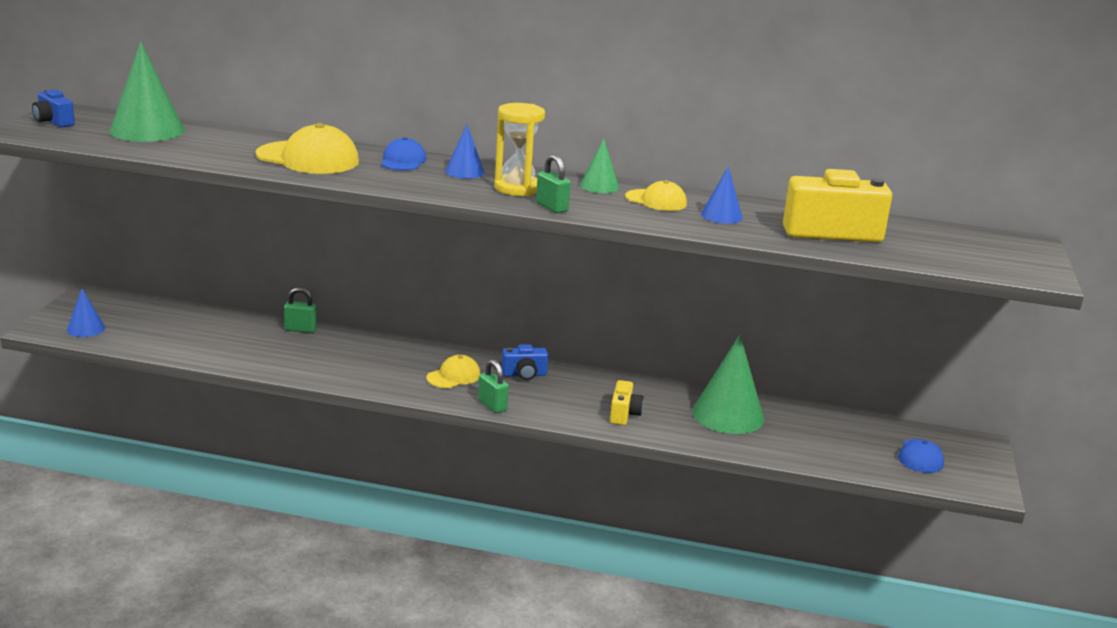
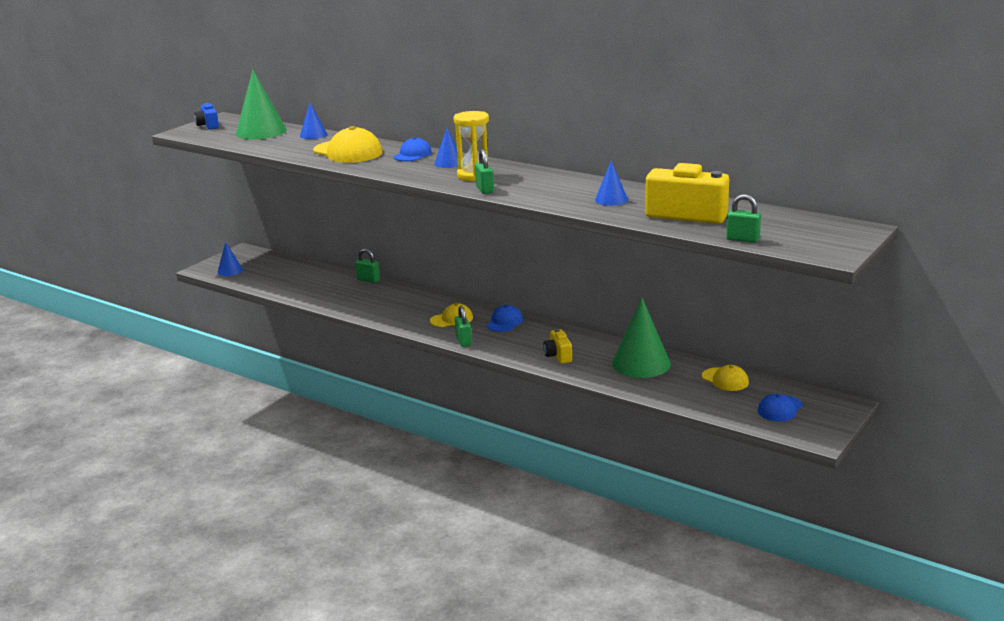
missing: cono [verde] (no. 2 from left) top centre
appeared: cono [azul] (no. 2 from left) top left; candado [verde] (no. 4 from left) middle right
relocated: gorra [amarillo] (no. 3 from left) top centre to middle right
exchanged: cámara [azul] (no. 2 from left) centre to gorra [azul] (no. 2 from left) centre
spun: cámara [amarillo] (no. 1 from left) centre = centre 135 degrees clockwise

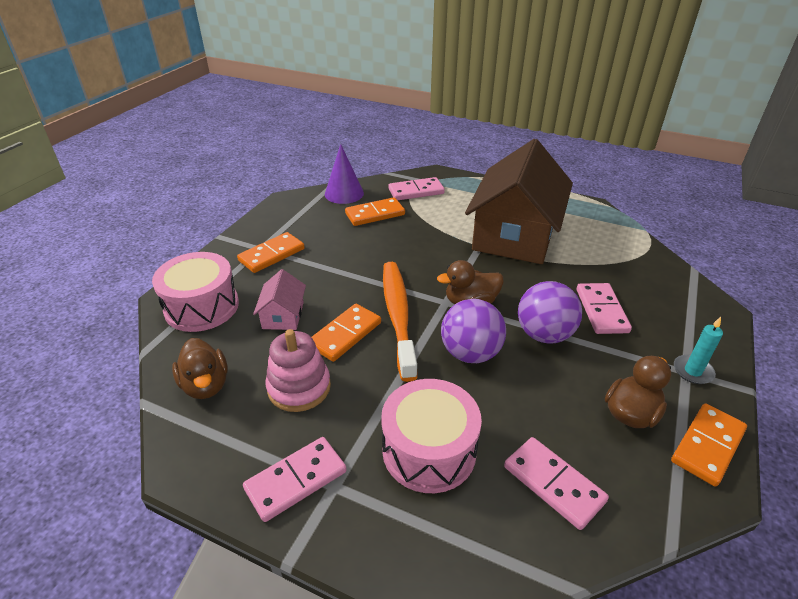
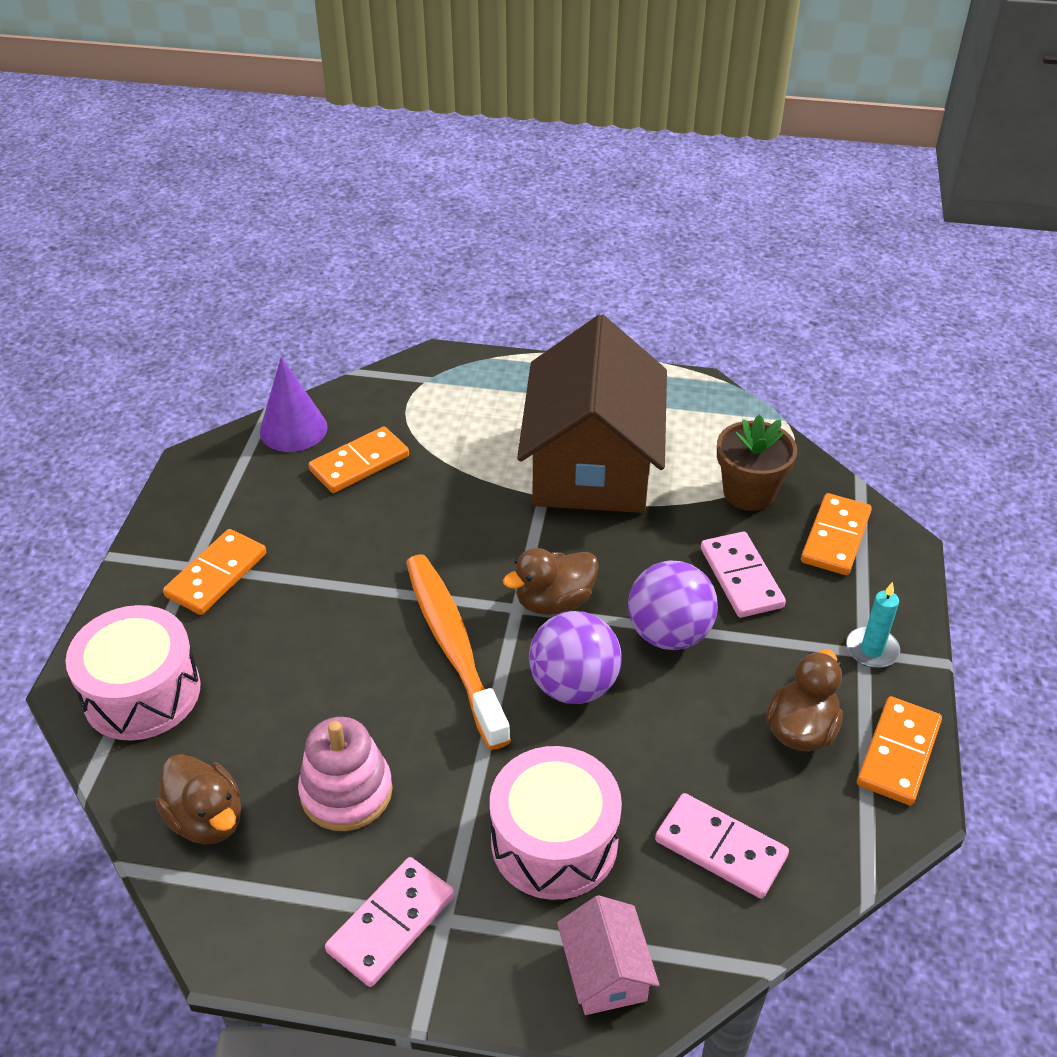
missing: ficha de dominó [rosa] (no. 2 from left) top centre
appeared: maceta [marrón] middle right
relocated: casa [rosa] centre to bottom centre; ficha de dominó [naranja] (no. 2 from left in the first image) centre to ficha de dominó [naranja] (no. 3 from left) middle right

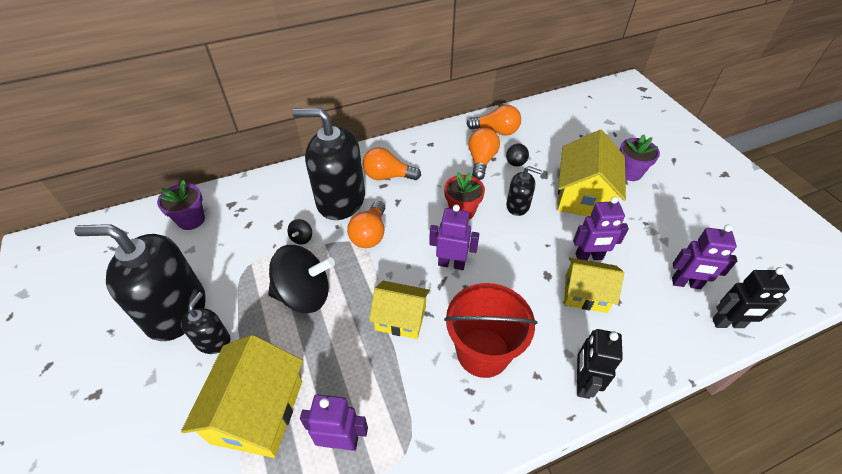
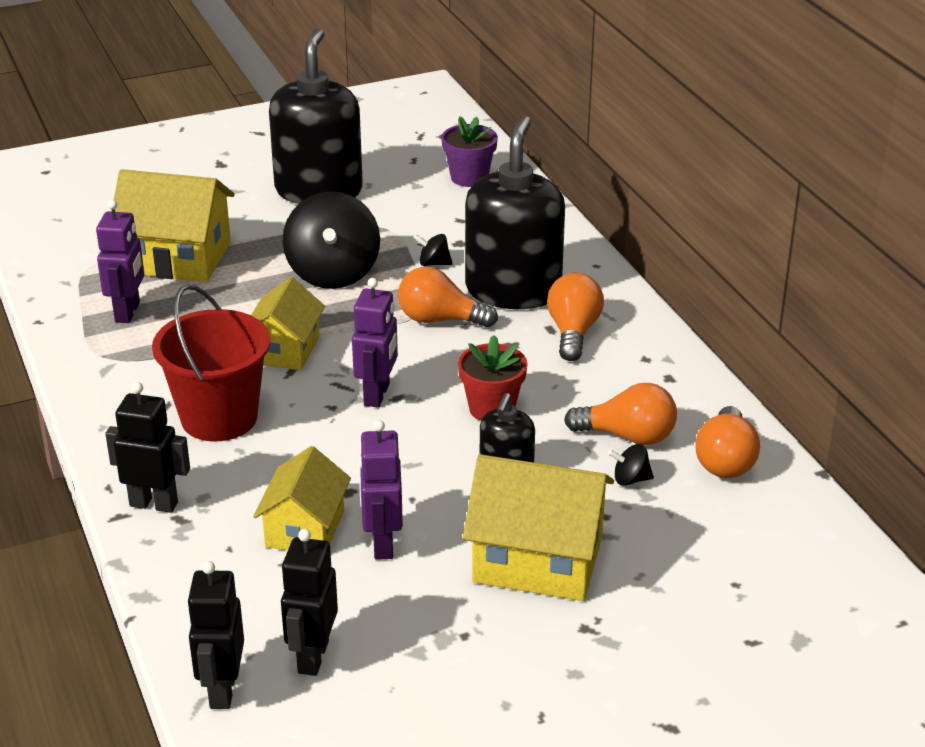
missing: maceta [morado] (no. 2 from left) top right; dispensador de jabón [negro] (no. 2 from left) bottom left
colour: robot [morado] (no. 4 from left) middle right to robot [negro] (no. 3 from left) bottom centre

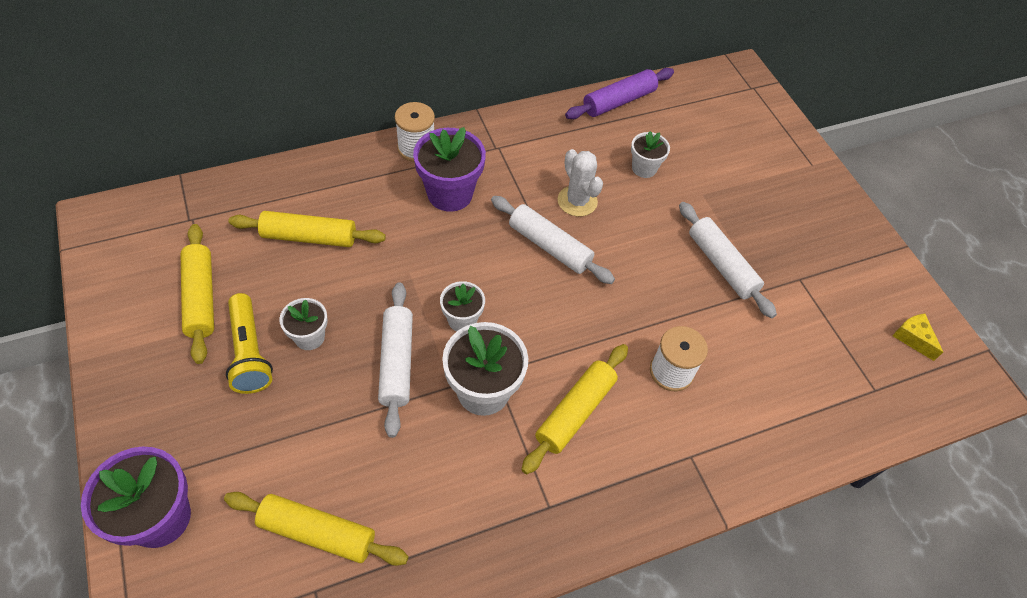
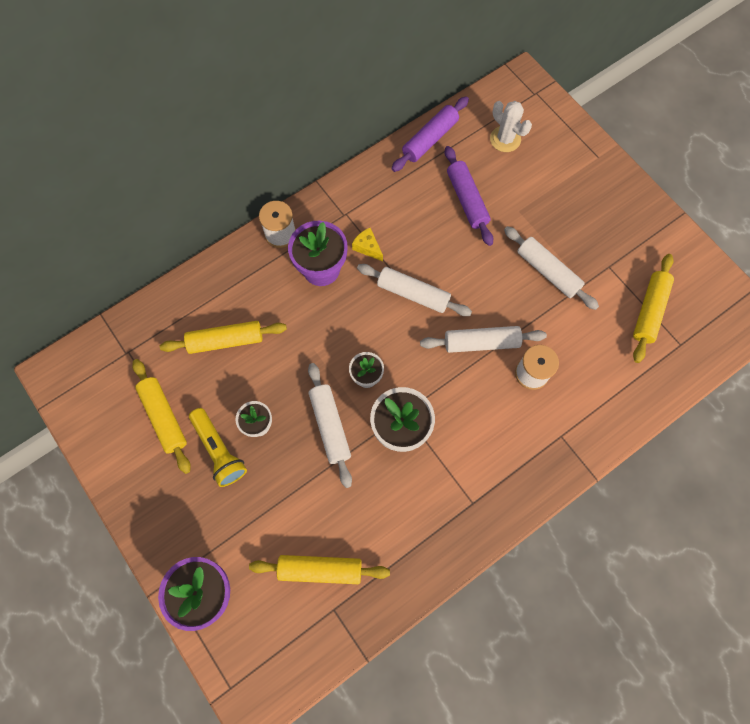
appeared: rodillo [blanco] (no. 3 from left) centre
relocated: cactus [blanco] top centre to top right; queso [amarillo] middle right to centre; rodillo [amarillo] (no. 4 from left) bottom centre to middle right
exchanged: maceta [blanco] (no. 4 from left) top centre to rodillo [morado] (no. 2 from left) top centre

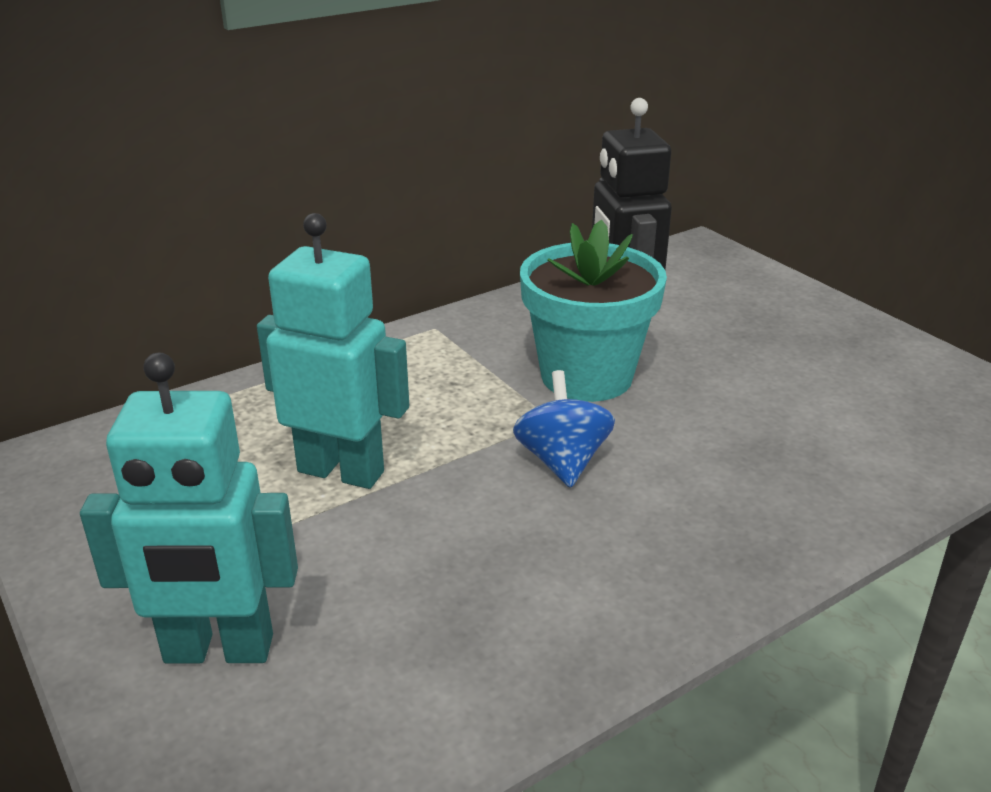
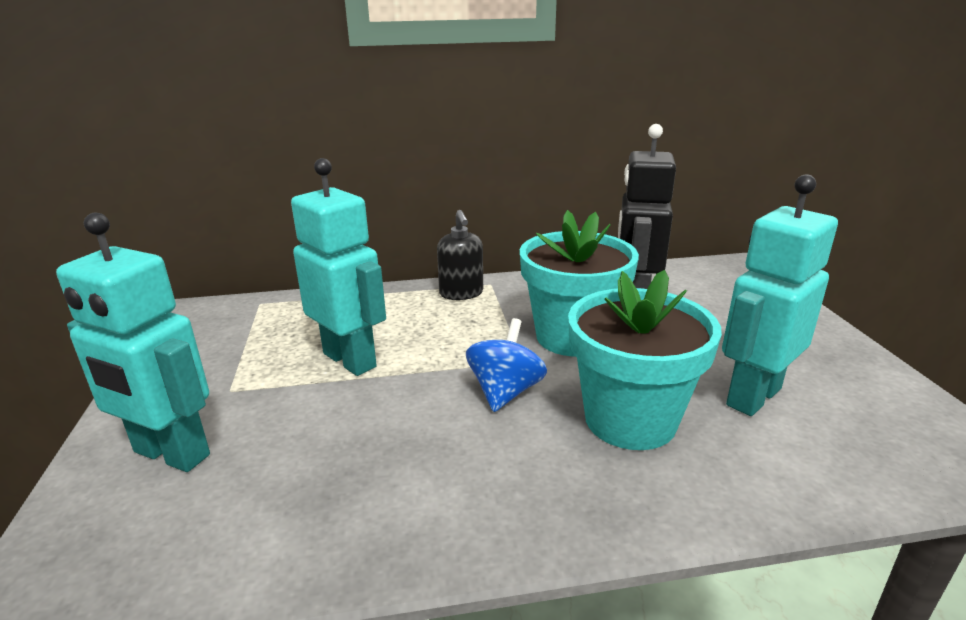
appeared: robot [turquesa] (no. 3 from left) middle right; dispensador de jabón [negro] centre; maceta [turquesa] (no. 2 from left) middle right

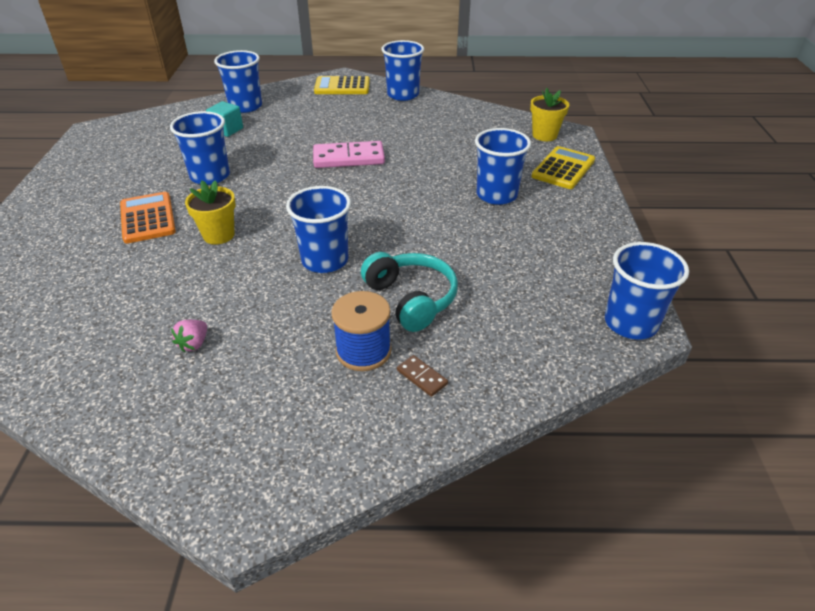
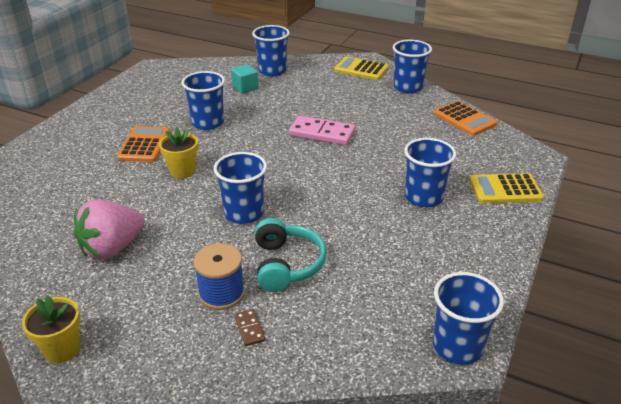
appeared: calculadora [naranja] (no. 2 from left) top right
relocated: maceta [amarillo] (no. 2 from left in the first image) top right to maceta [amarillo] (no. 1 from left) bottom left
spun: calculadora [amarillo] (no. 2 from left) top right = middle right 150 degrees counterclockwise
size: fresa [rosa] middle left = middle left x2.35

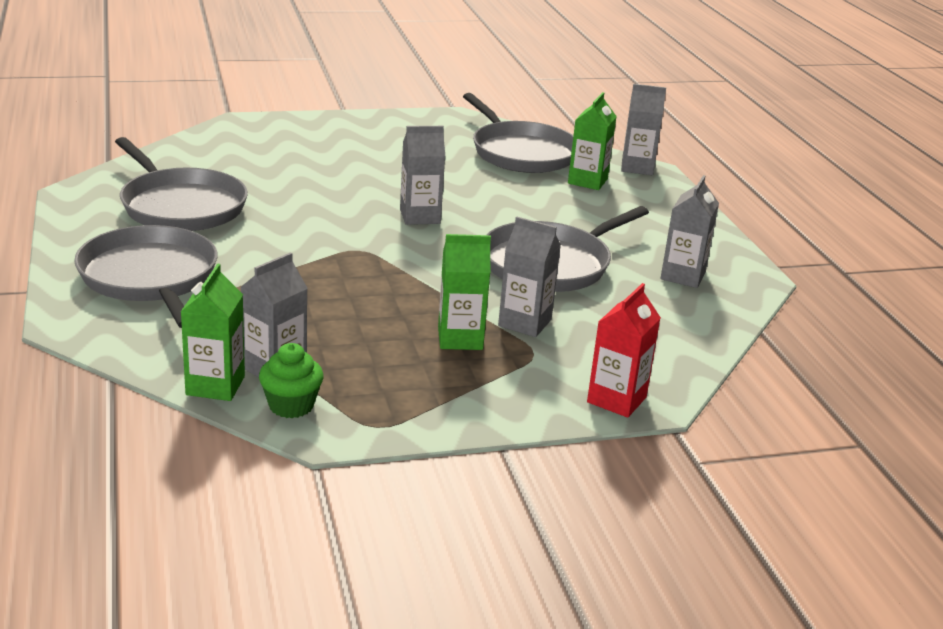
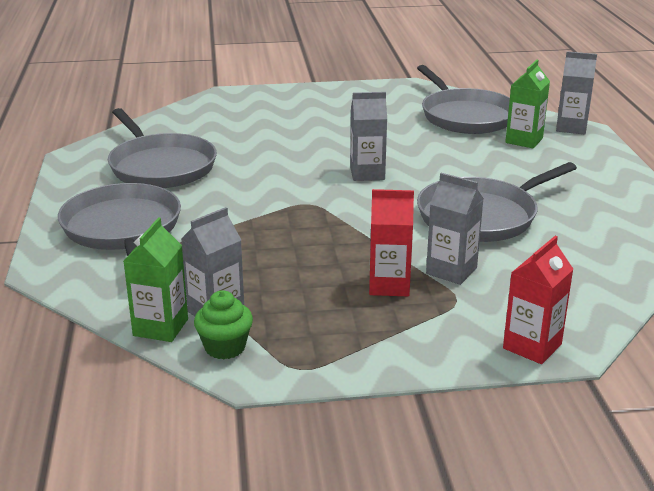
missing: cartón de leche [gris] (no. 5 from left) middle right
colour: cartón de leche [verde] (no. 2 from left) centre to cartón de leche [rojo] (no. 1 from left) centre

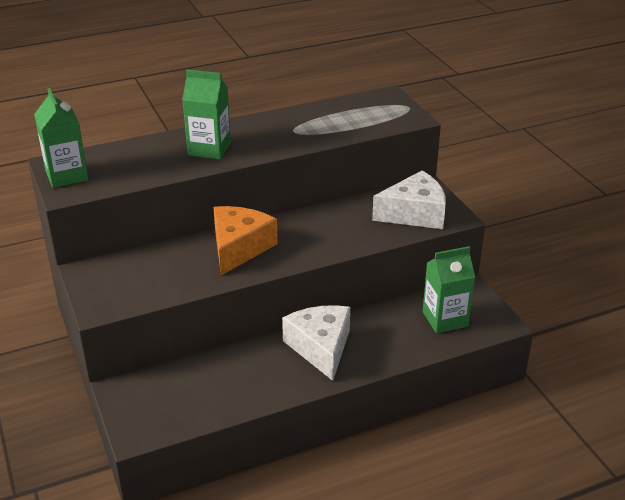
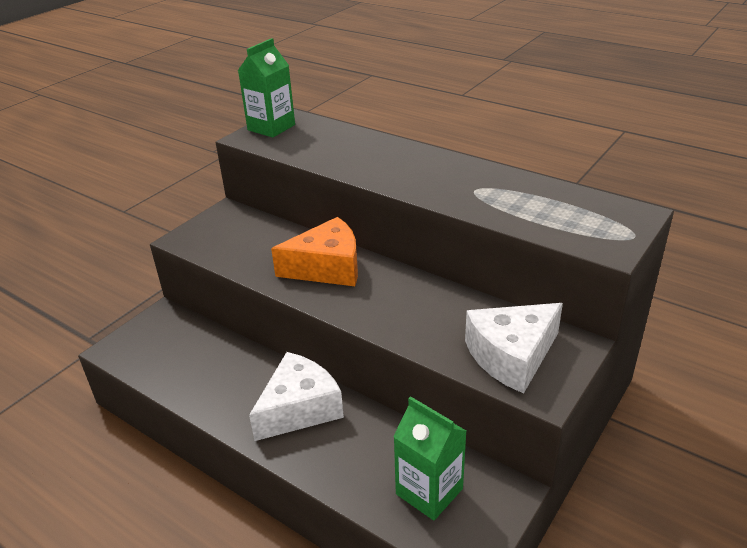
missing: cartón de leche [verde] (no. 2 from left) top left
spun: queso [blanco] (no. 2 from left) centre = middle right 105 degrees clockwise

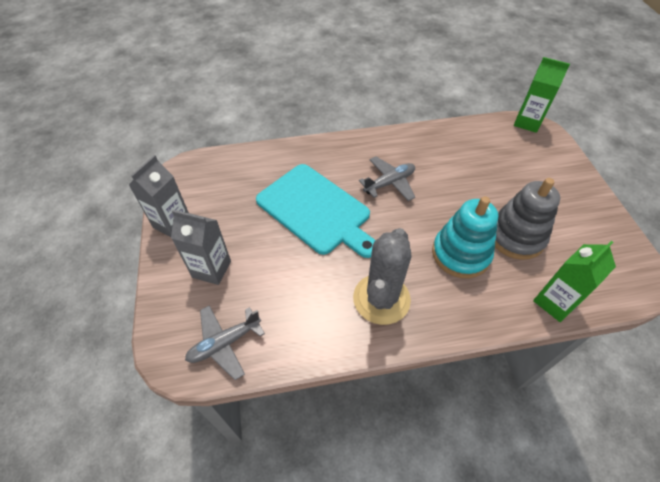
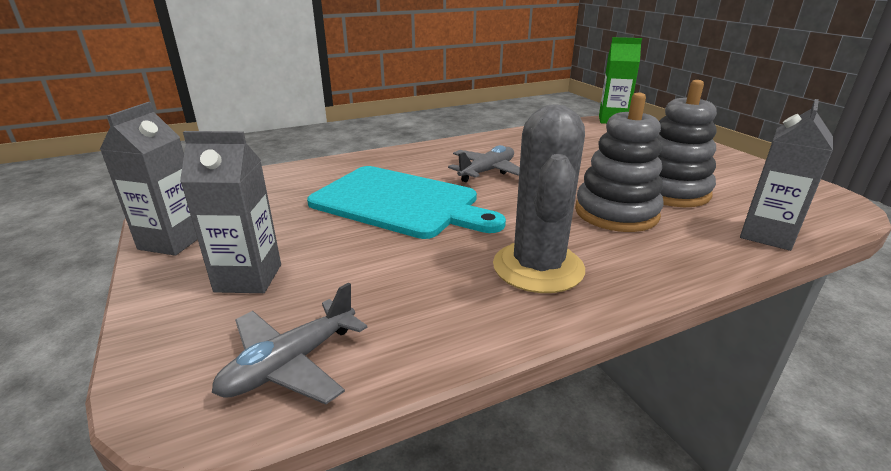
colour: juguete apilable [turquesa] middle right to juguete apilable [gris] (no. 1 from left) middle right; cartón de leche [verde] (no. 2 from left) middle right to cartón de leche [gris] (no. 3 from left) middle right

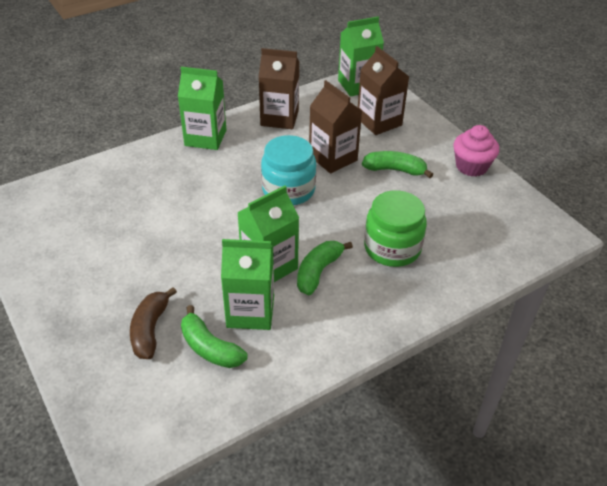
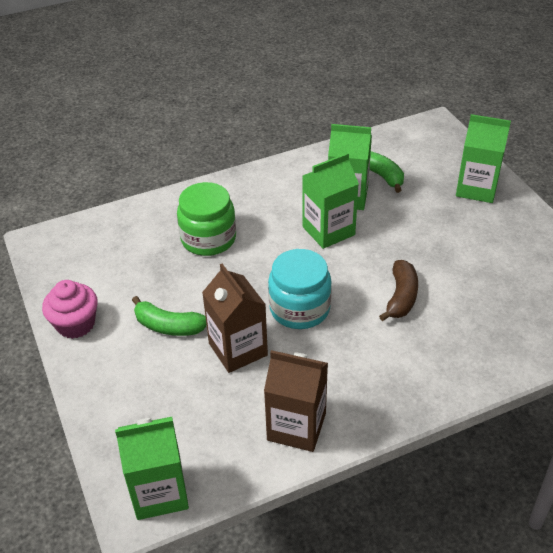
missing: cartón de leche [marrón] (no. 3 from left) top centre; plátano [verde] (no. 2 from left) centre
relocated: cartón de leche [verde] (no. 1 from left in the first image) top left to cartón de leche [verde] (no. 4 from left) top right; plátano [marrón] middle left to middle right

